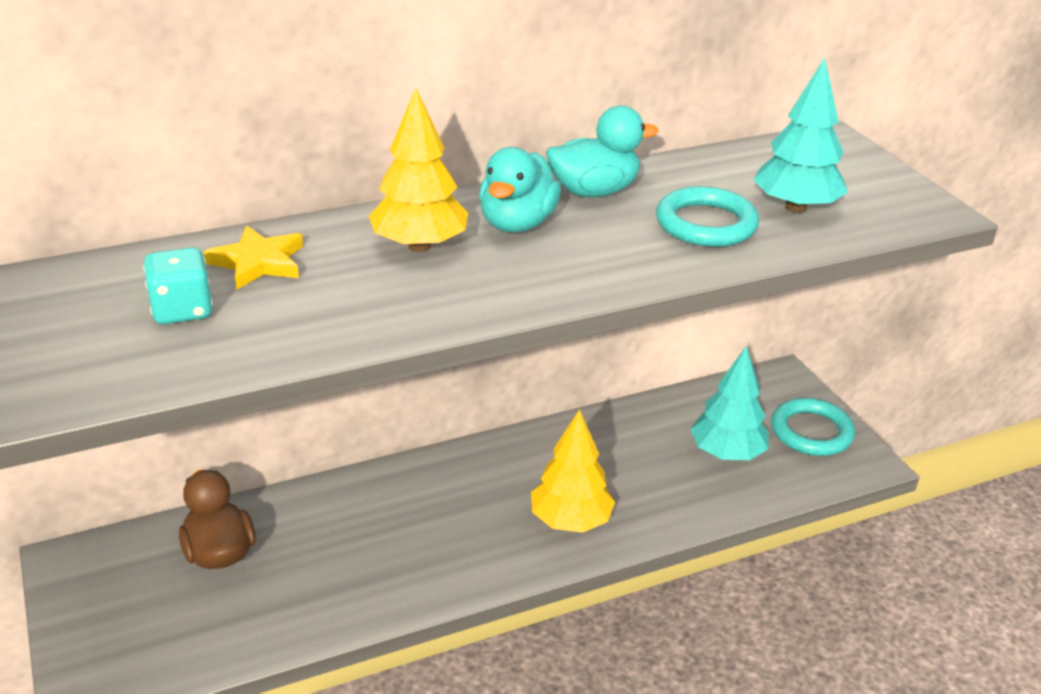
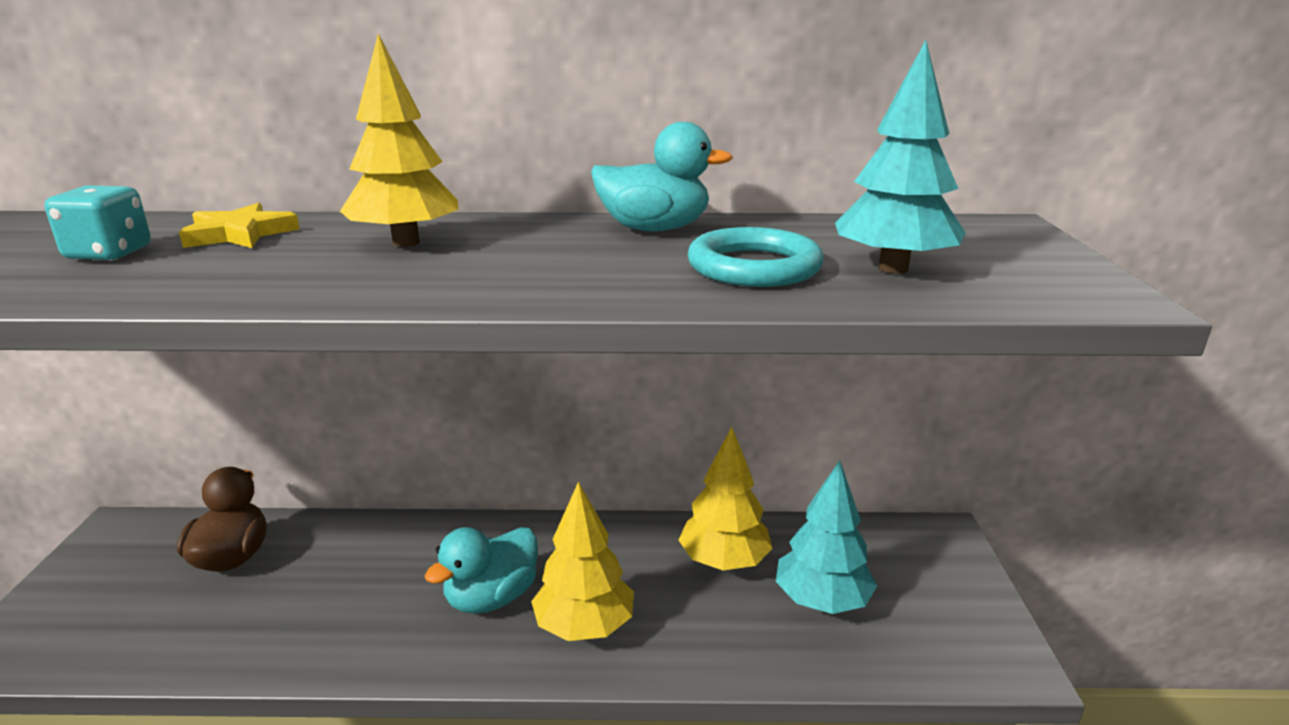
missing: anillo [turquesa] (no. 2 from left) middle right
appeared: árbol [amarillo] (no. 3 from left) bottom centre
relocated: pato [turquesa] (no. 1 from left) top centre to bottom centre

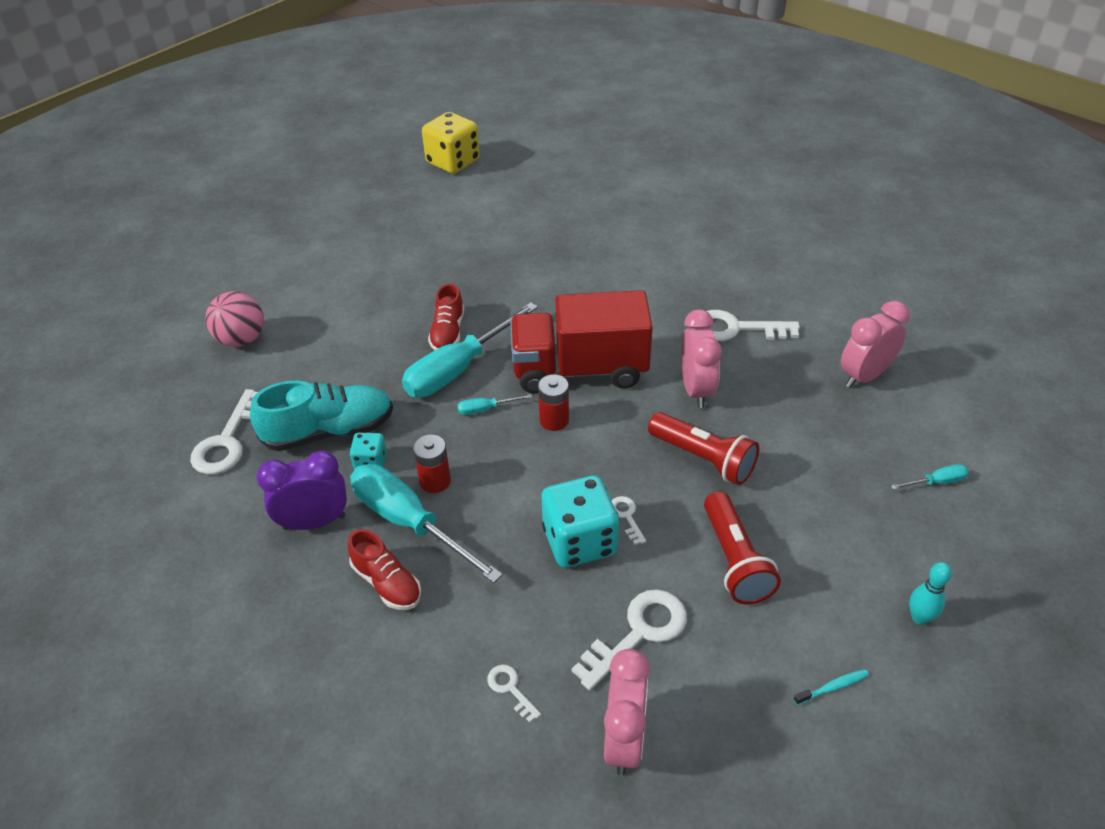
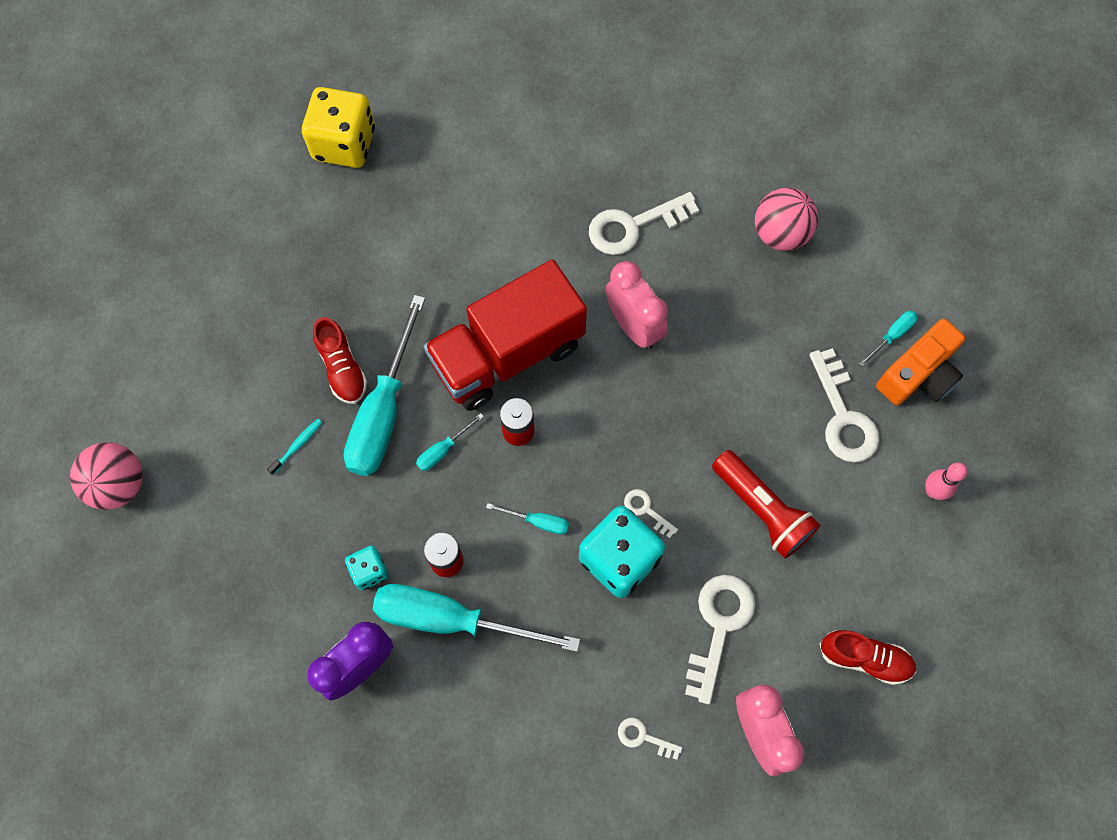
missing: zapato [turquesa] middle left; lámpara de mano [rojo] (no. 1 from left) centre
appeared: cámara [naranja] middle right; destornillador [turquesa] (no. 4 from left) centre
relocated: dado [amarillo] top centre to top left; llave [blanco] (no. 1 from left in the first image) middle left to llave [blanco] (no. 5 from left) middle right; zapato [rojo] (no. 1 from left in the first image) bottom centre to zapato [rojo] (no. 2 from left) bottom right; cepillo de dientes [turquesa] bottom right to middle left
exchanged: despertador [rosa] (no. 3 from left) middle right to pelota [rosa] (no. 2 from left) top right
colour: bolo [turquesa] bottom right to bolo [rosa] middle right

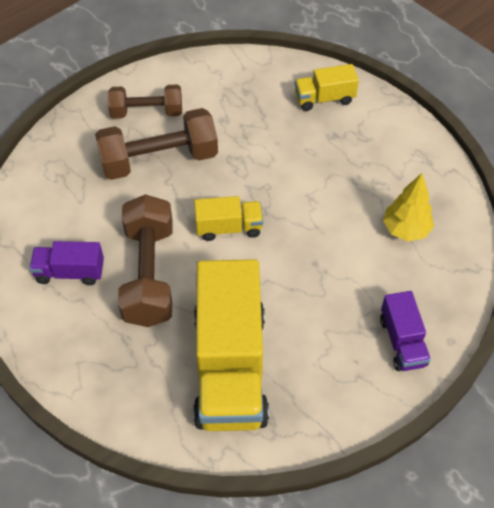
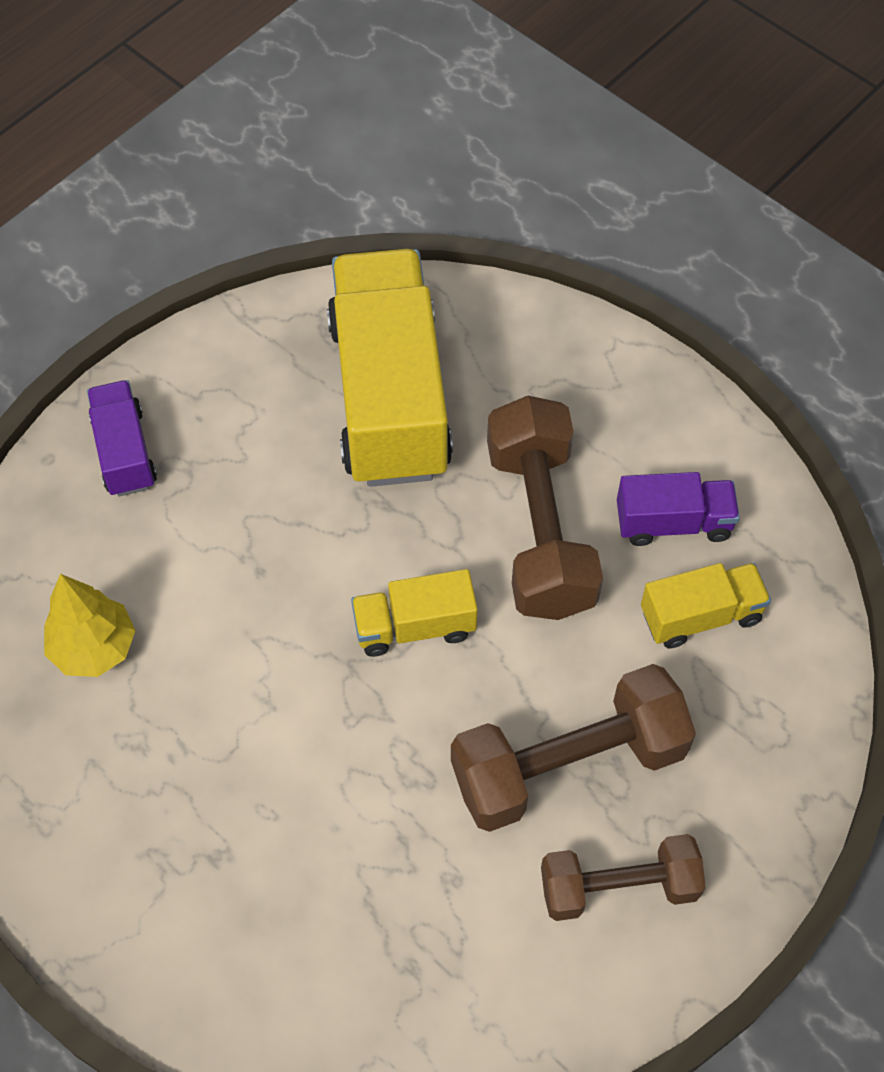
relocated: camión [amarillo] (no. 3 from left) top centre to middle right

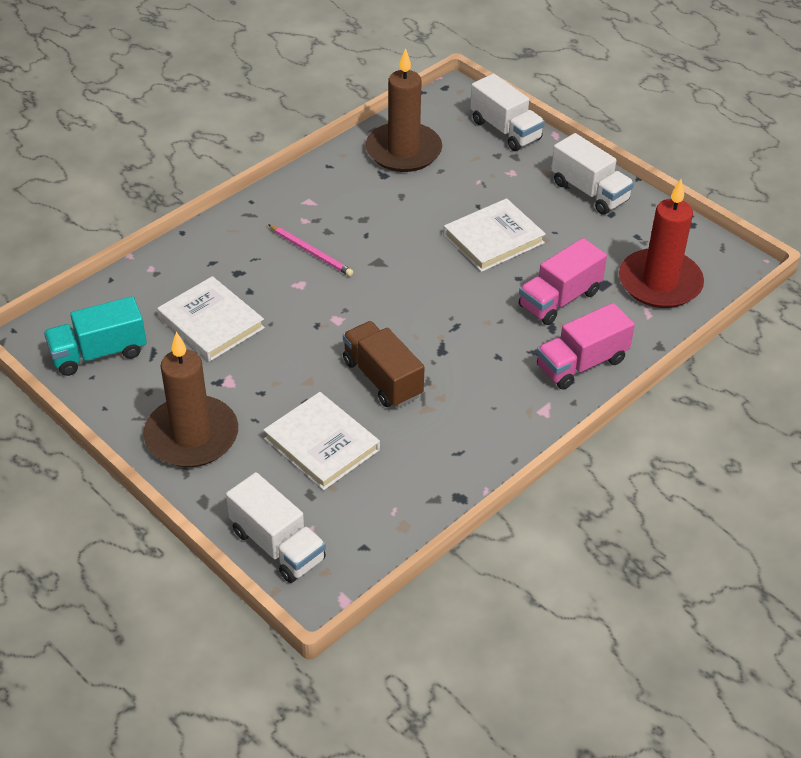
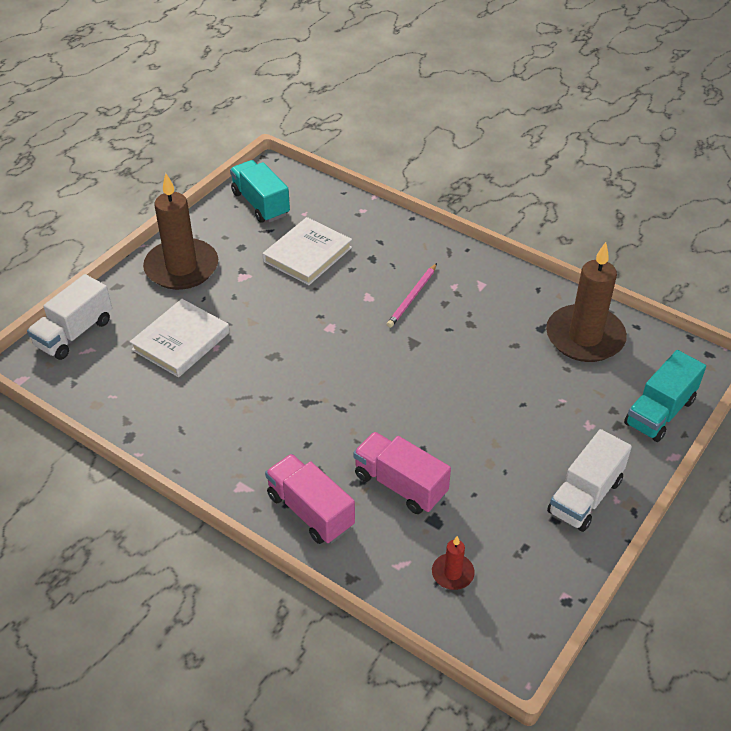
missing: libro [blanco] (no. 3 from left) top centre; camión [marrón] centre
colour: camión [blanco] (no. 2 from left) top centre to camión [turquesa] (no. 2 from left) middle right
size: vela [rojo] top right = bottom centre x0.44

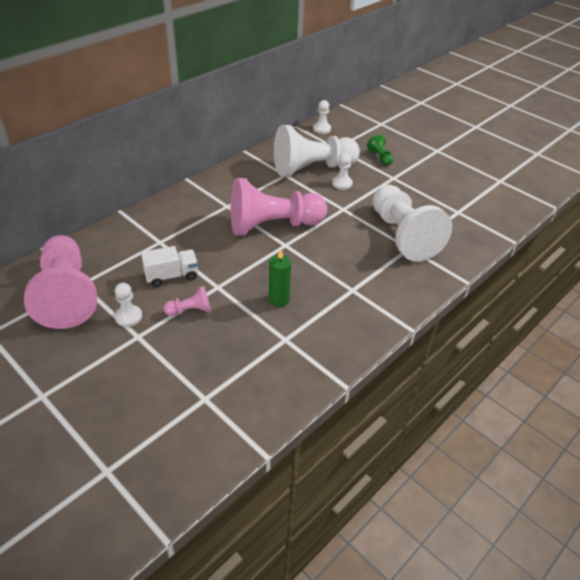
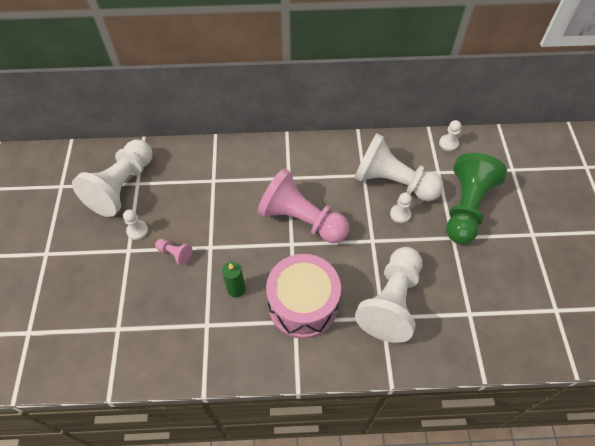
missing: camión [blanco] middle left
appeared: tambor [rosa] centre
colour: peón [rosa] (no. 1 from left) middle left to peón [blanco] (no. 1 from left) middle left
size: peón [verde] top centre = middle right x2.44

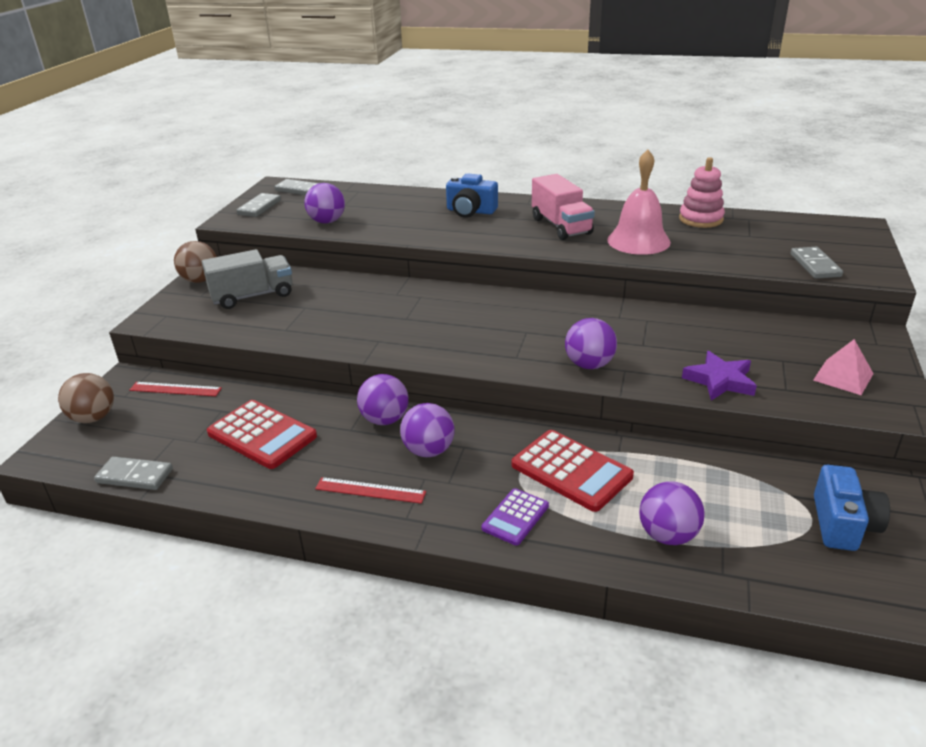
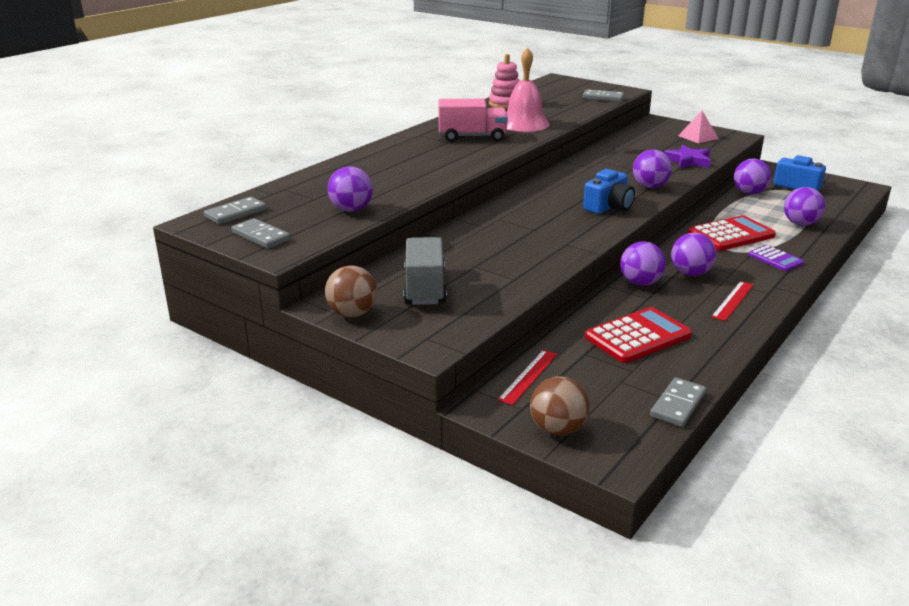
appeared: pelota [morado] (no. 5 from left) top right
relocated: cámara [azul] (no. 1 from left) top centre to top right

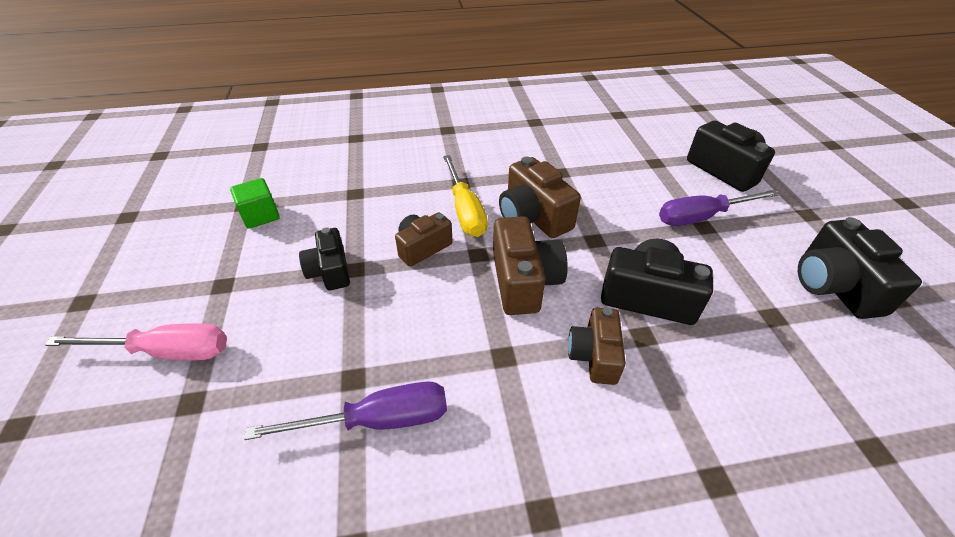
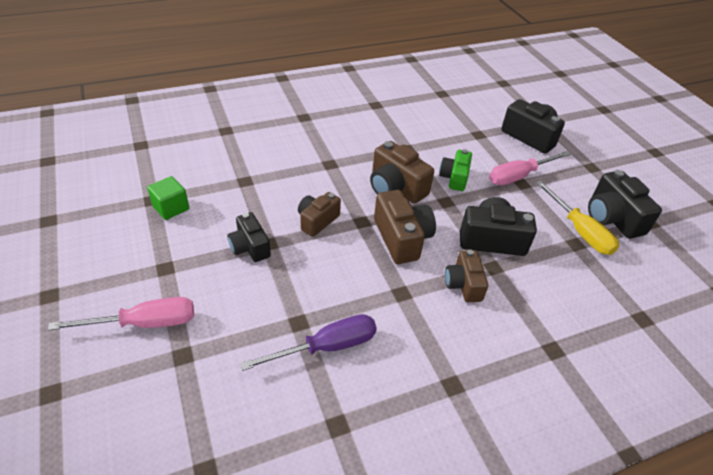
appeared: cámara [verde] centre
relocated: destornillador [amarillo] centre to middle right
colour: destornillador [morado] (no. 2 from left) middle right to destornillador [rosa] (no. 2 from left) middle right

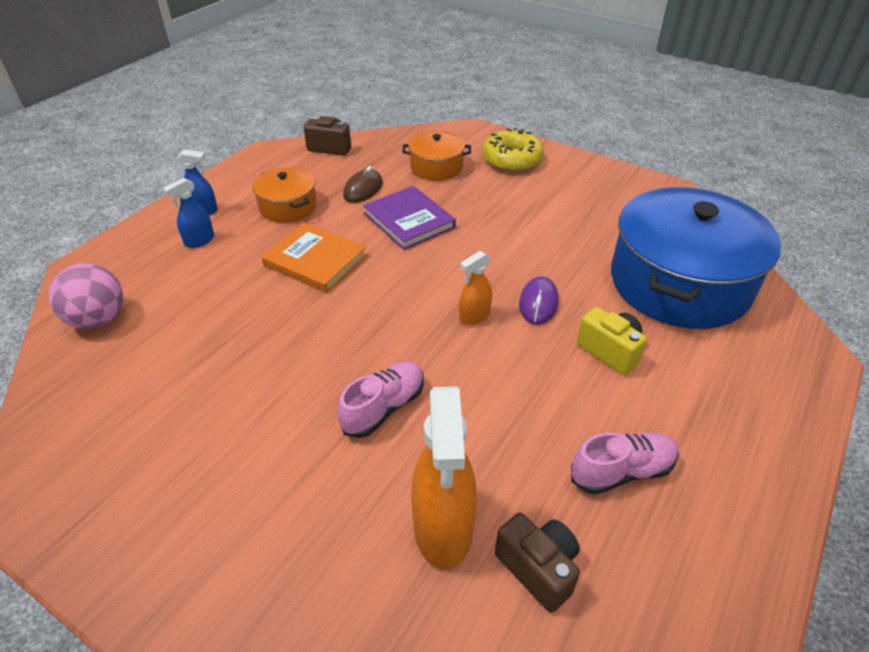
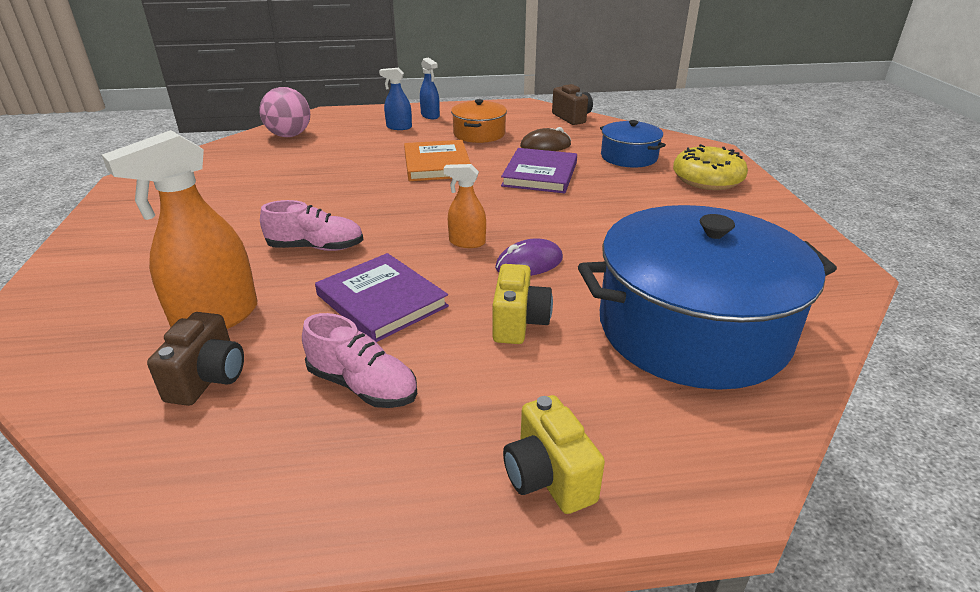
appeared: libro [morado] (no. 1 from left) centre; cámara [amarillo] (no. 2 from left) bottom centre
colour: olla [naranja] (no. 2 from left) top centre to olla [azul] (no. 1 from left) top centre

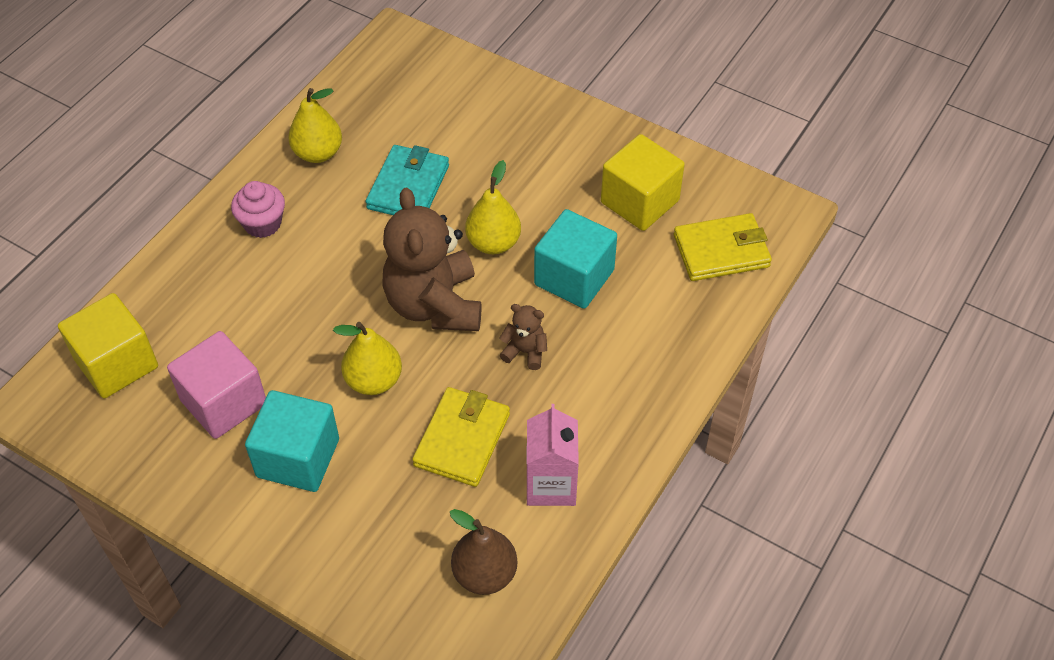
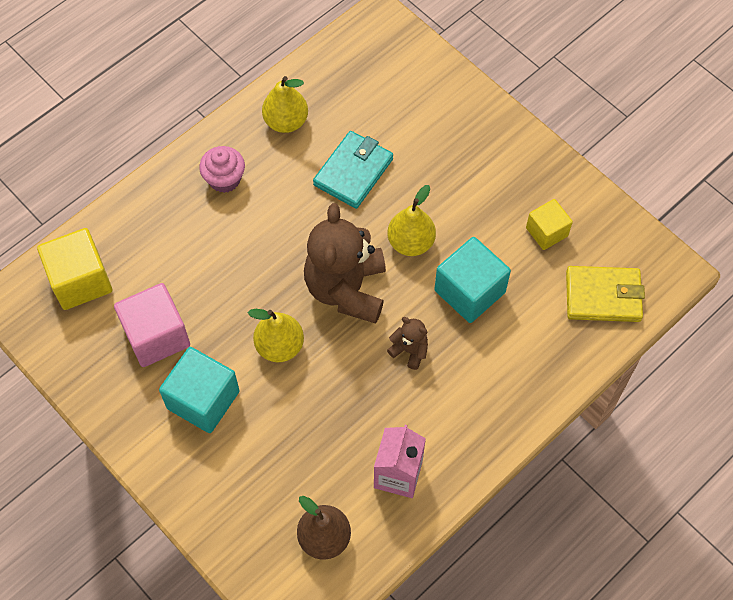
missing: cartera [amarillo] (no. 1 from left) centre
size: cubo [amarillo] (no. 2 from left) top centre = middle right x0.62

